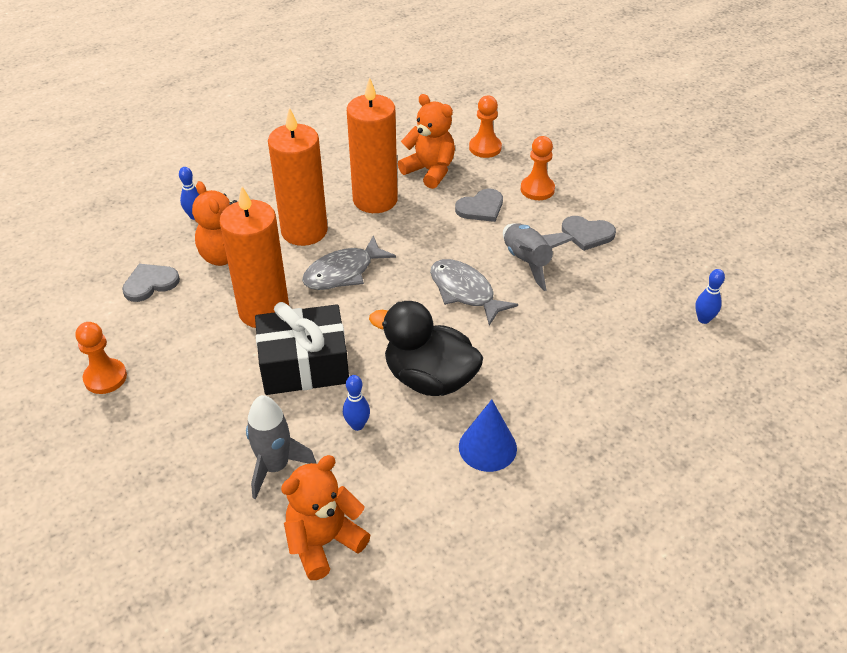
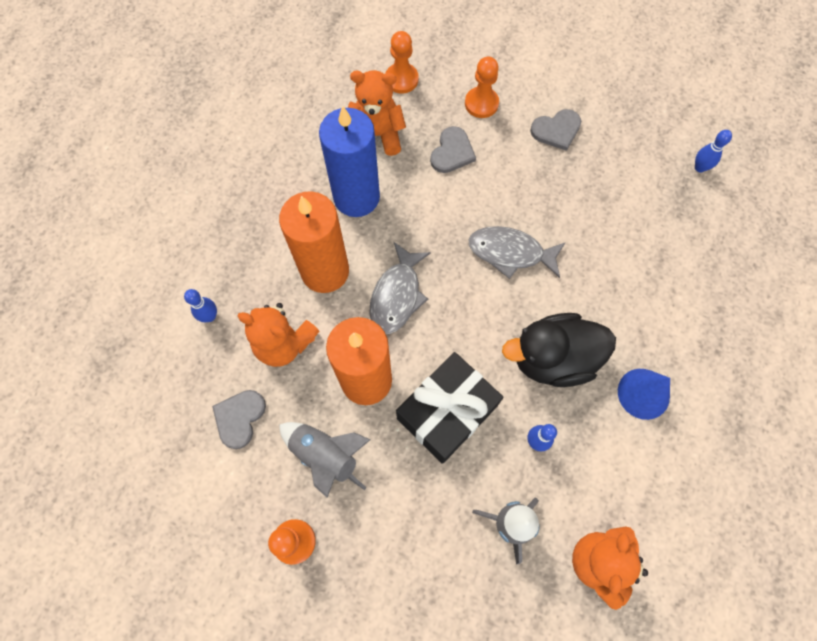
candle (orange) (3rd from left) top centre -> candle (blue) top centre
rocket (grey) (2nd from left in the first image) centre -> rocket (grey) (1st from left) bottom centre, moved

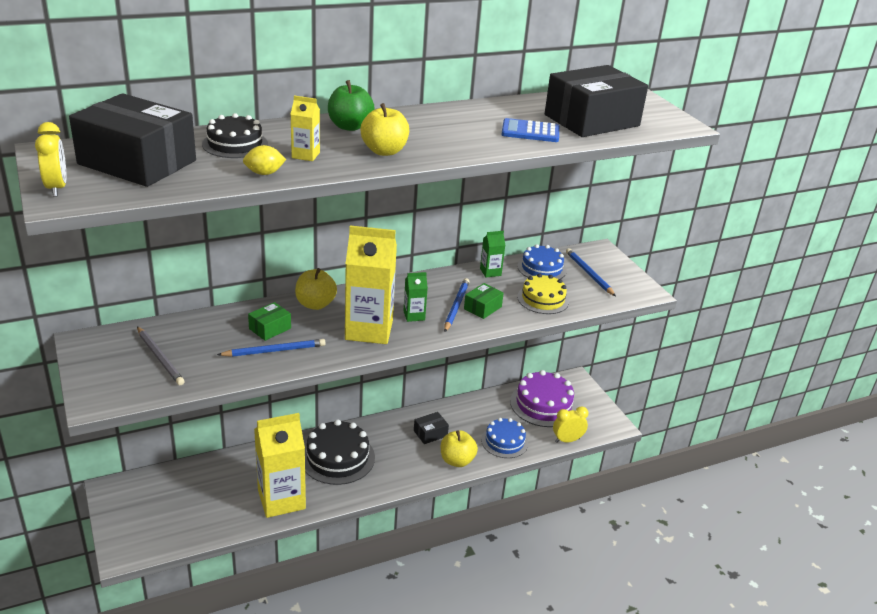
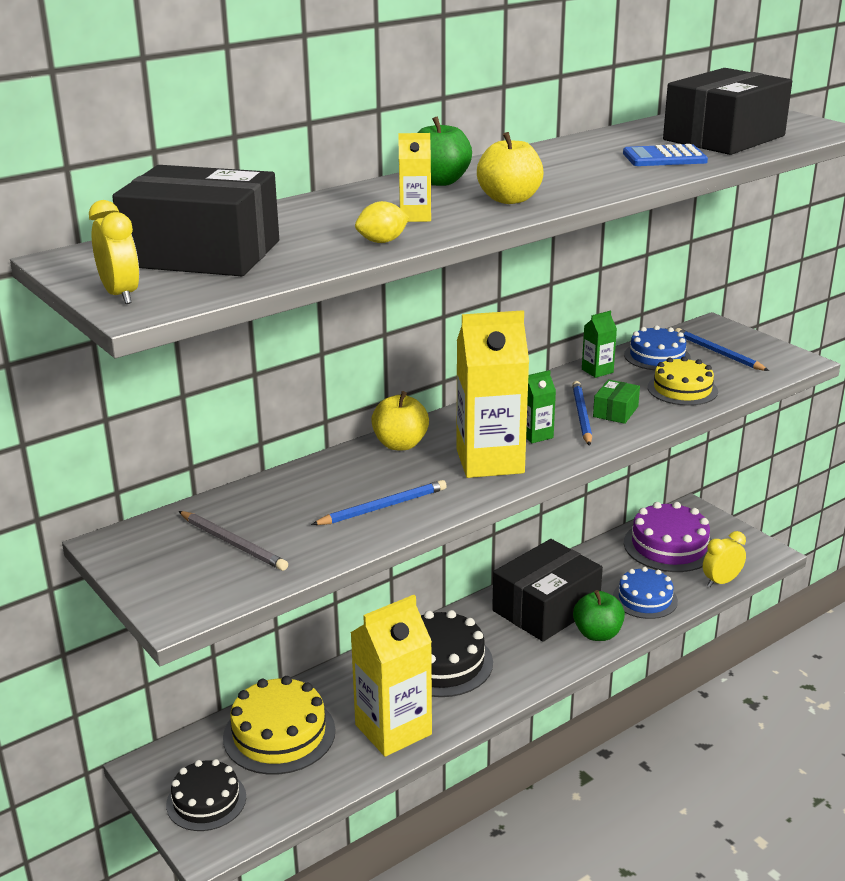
cake (black) (1st from left) top left -> cake (black) (1st from left) bottom left, moved
box (green) (1st from left) middle left -> none
box (black) (2nd from left) bottom centre, x2.27
apple (yellow) (3rd from left) bottom centre -> apple (green) (2nd from left) bottom right
none -> cake (yellow) (1st from left) bottom left

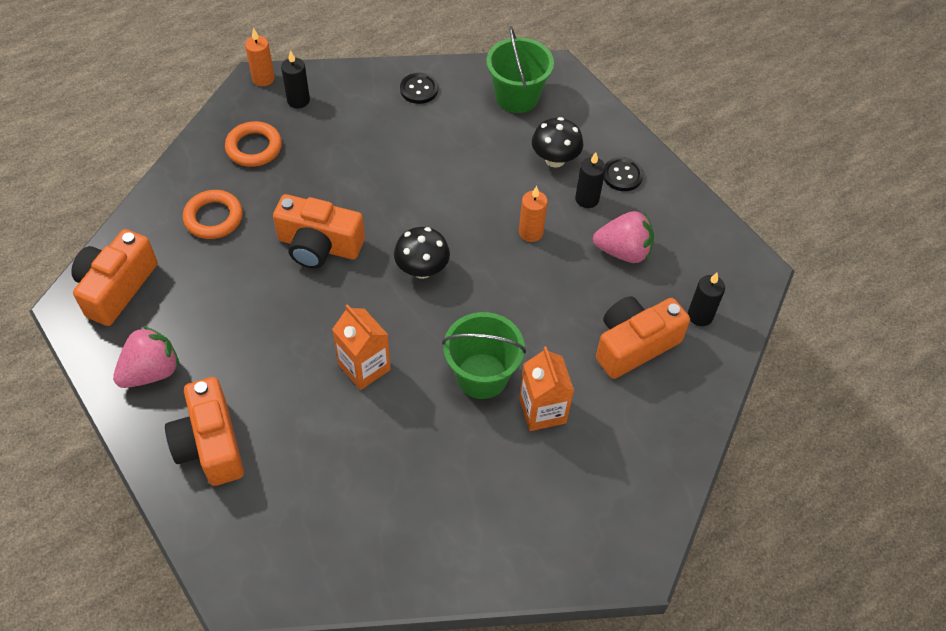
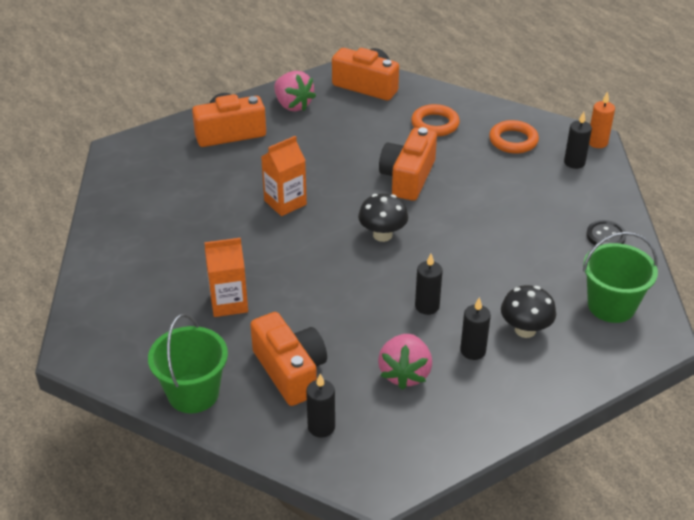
bucket (green) (1st from left) centre -> bucket (green) (1st from left) bottom left, moved
candle (orange) (2nd from left) centre -> candle (black) (2nd from left) centre
button (black) (2nd from left) top centre -> none

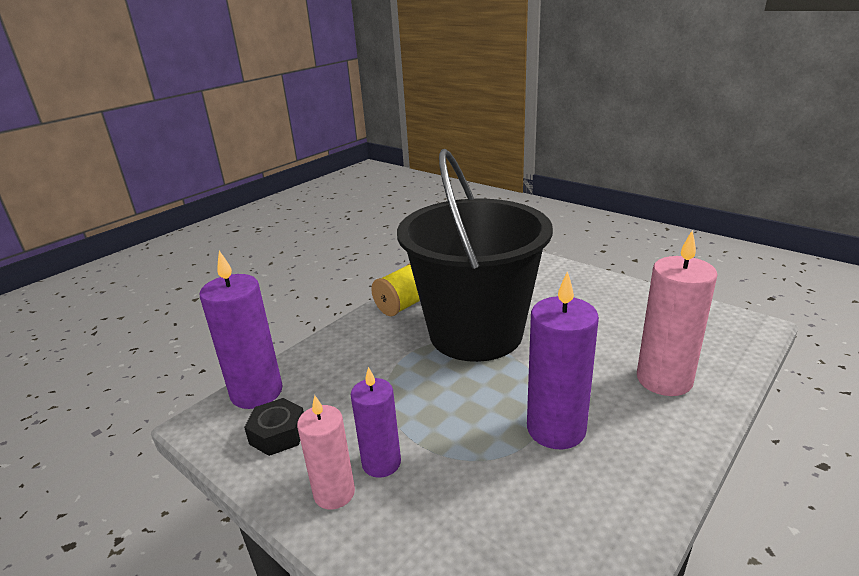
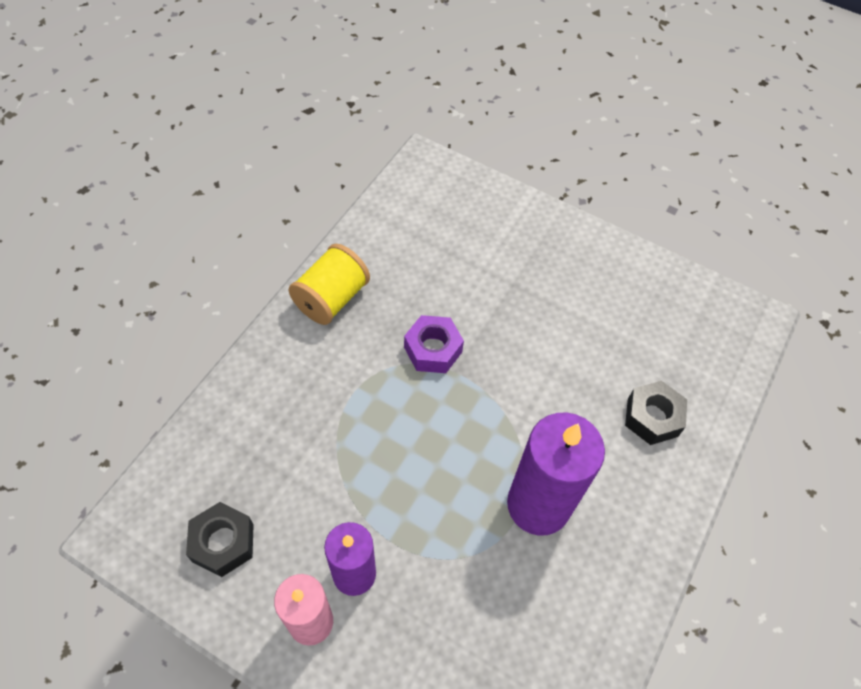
candle (purple) (1st from left) middle left -> none
bucket (black) centre -> nut (purple) centre
candle (pink) (2nd from left) middle right -> nut (black) (2nd from left) middle right

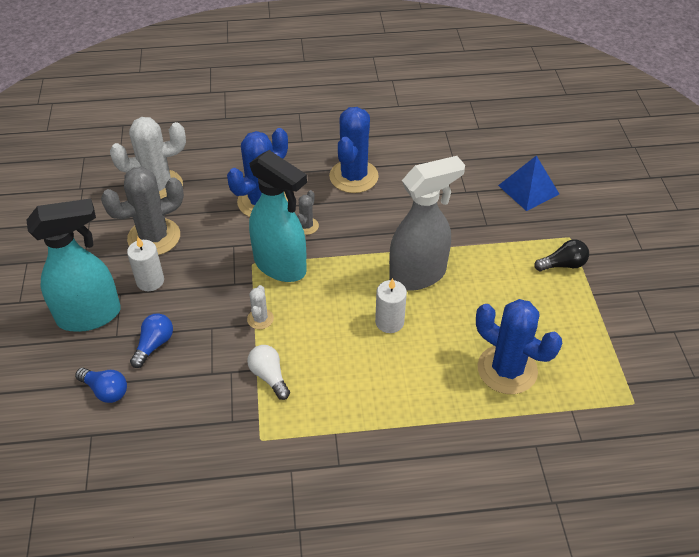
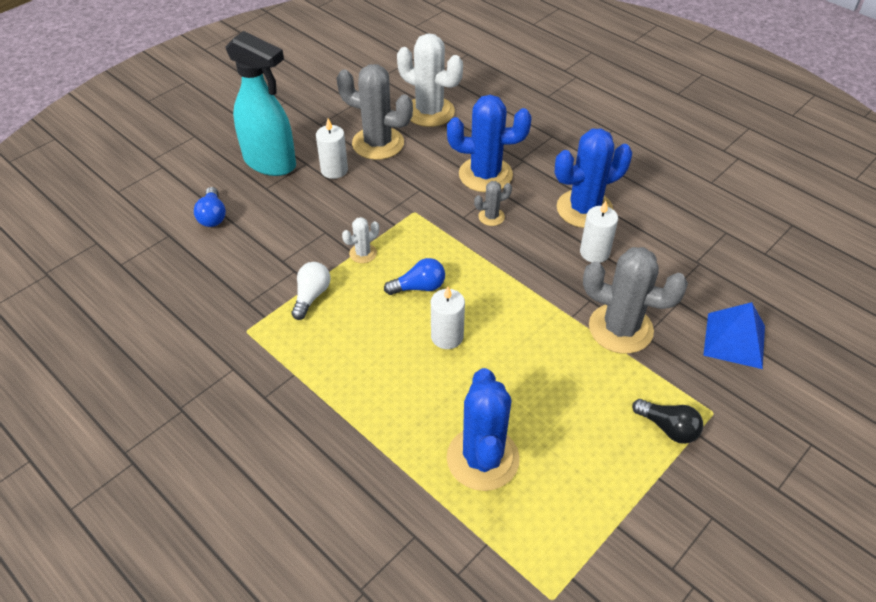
light bulb (blue) (2nd from left) middle left -> light bulb (blue) (2nd from left) centre, moved
spray bottle (turquoise) (2nd from left) centre -> none
spray bottle (grey) centre -> none
none -> candle (white) (3rd from left) middle right
none -> cactus (grey) (3rd from left) middle right

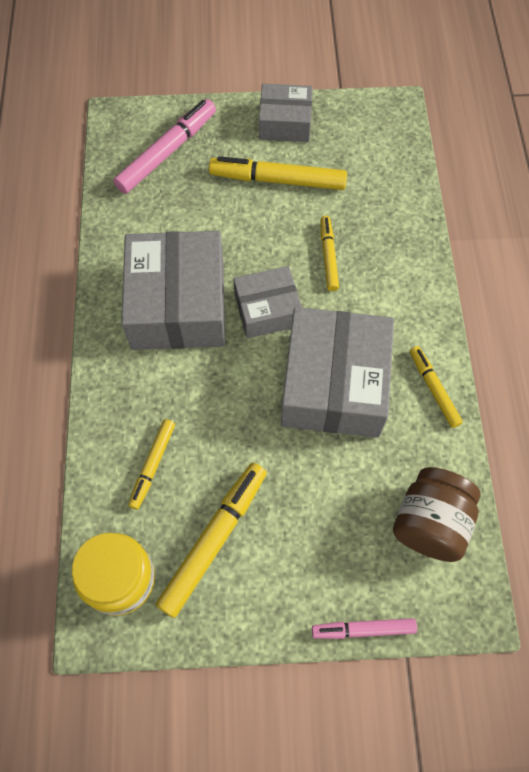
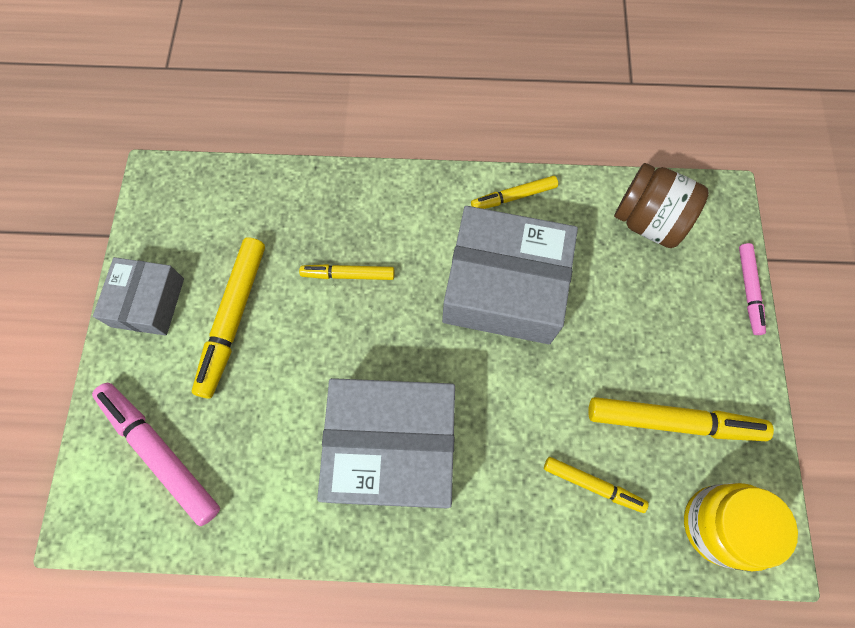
marker (yellow) (2nd from left in the first image) bottom centre -> marker (yellow) (5th from left) bottom right, 150 degrees clockwise
box (grey) (2nd from left) centre -> none

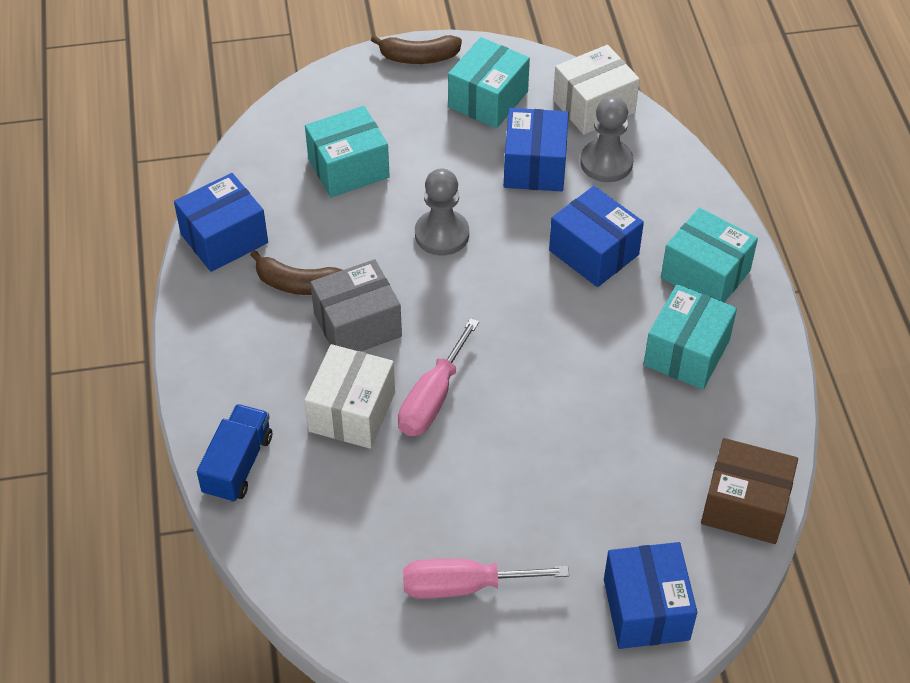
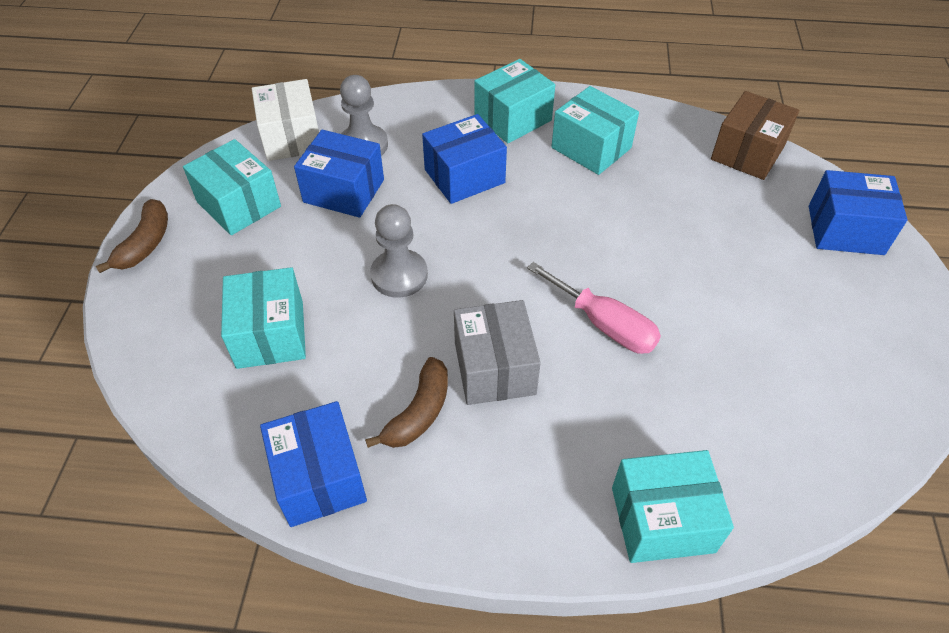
truck (blue) middle left -> box (turquoise) (5th from left) bottom right
box (white) (1st from left) centre -> none
screwdriver (pink) (2nd from left) bottom centre -> none

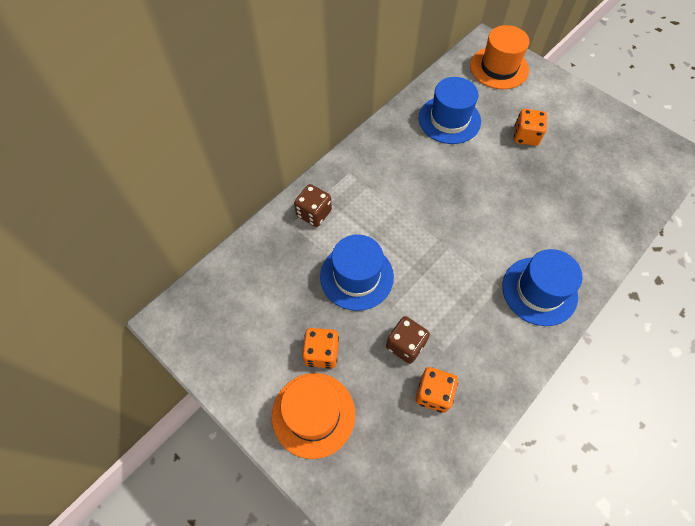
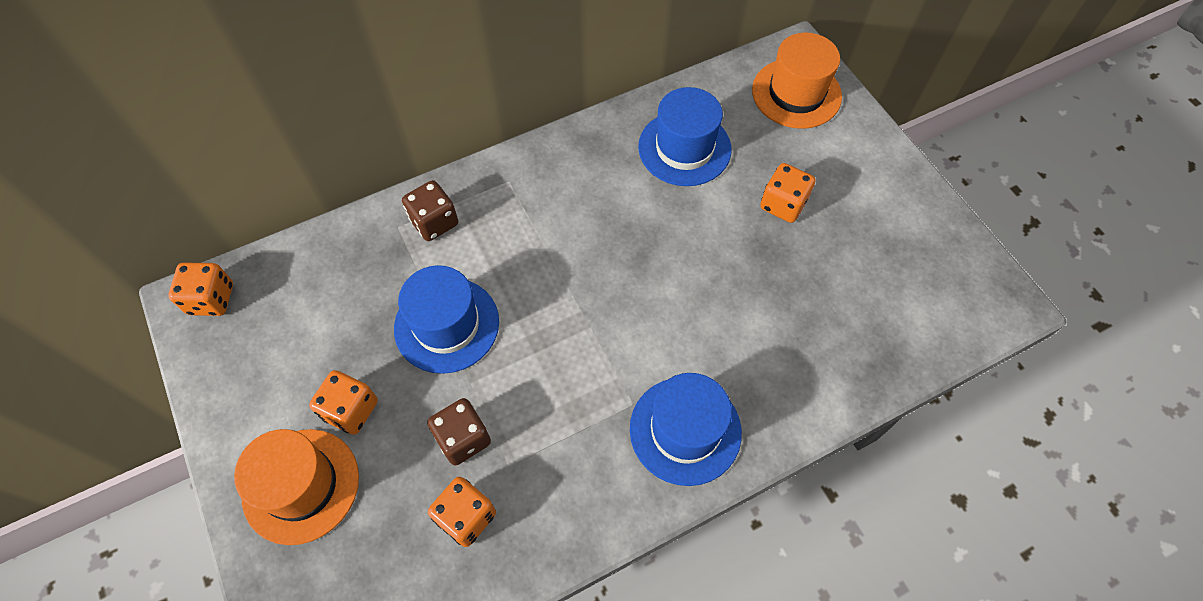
none -> dice (orange) (1st from left) middle left

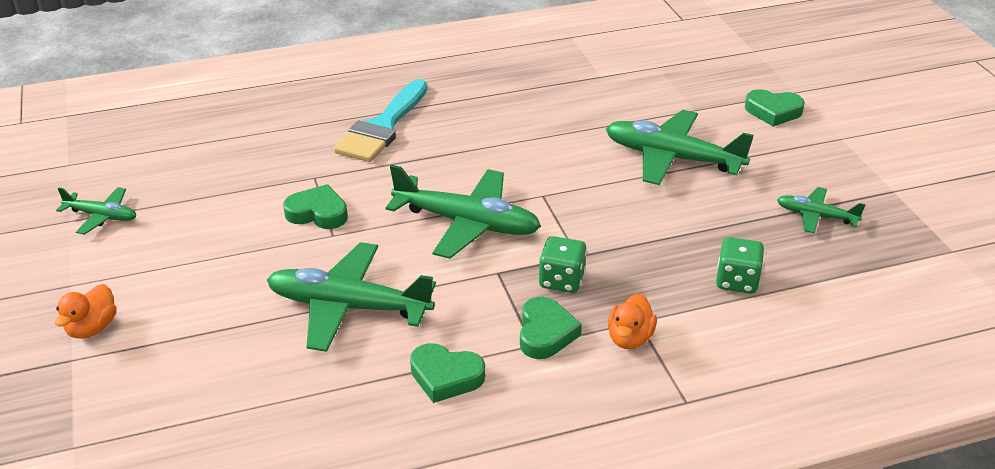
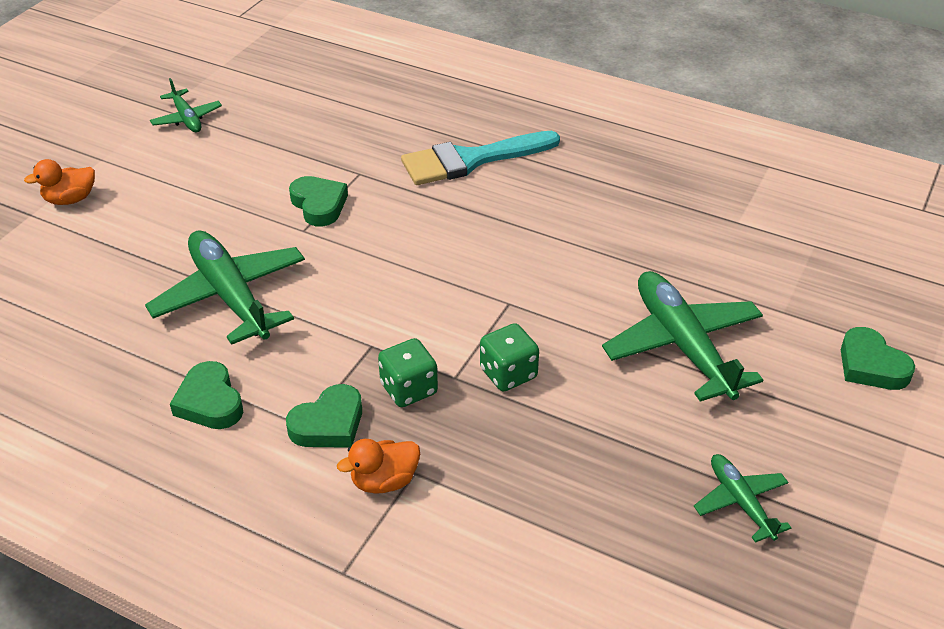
plane (green) (3rd from left) centre -> none
dice (green) (2nd from left) middle right -> dice (green) (2nd from left) centre, moved

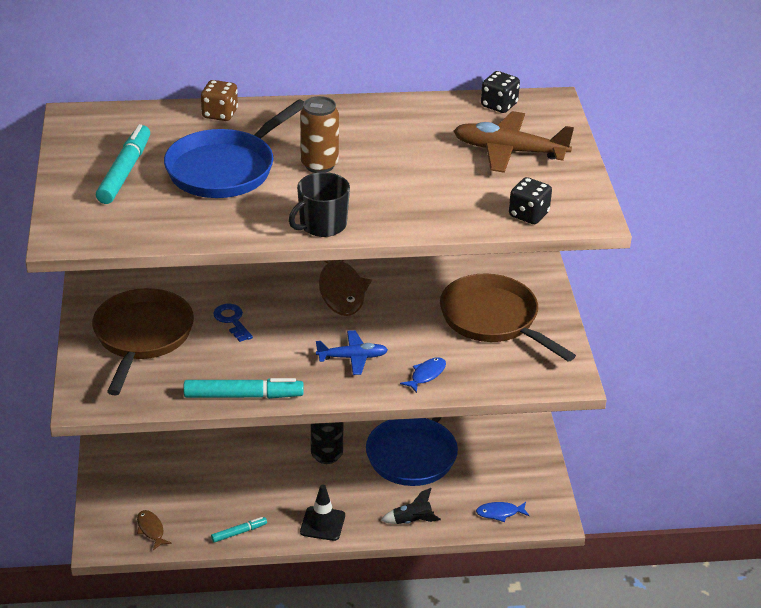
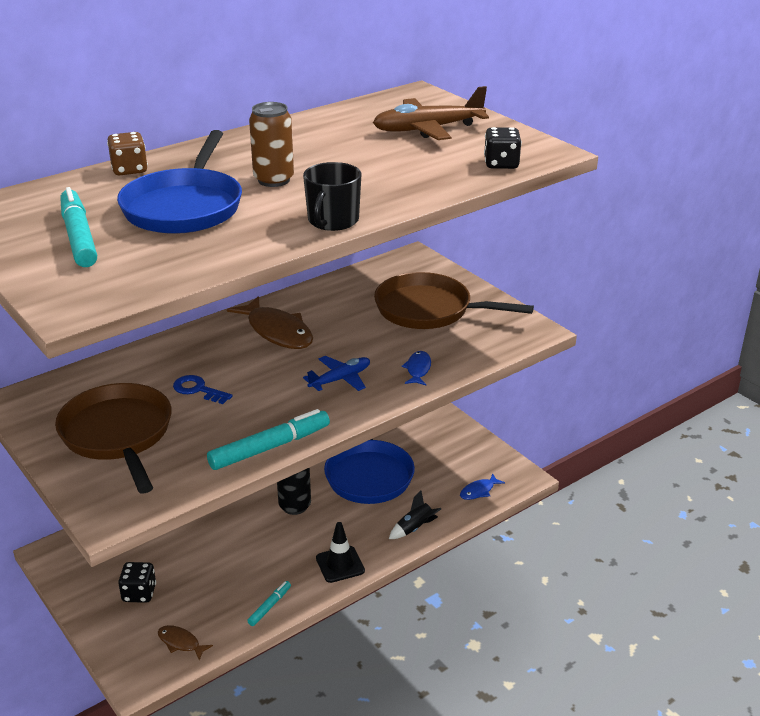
dice (black) (1st from left) top centre -> dice (black) (1st from left) bottom left, moved

